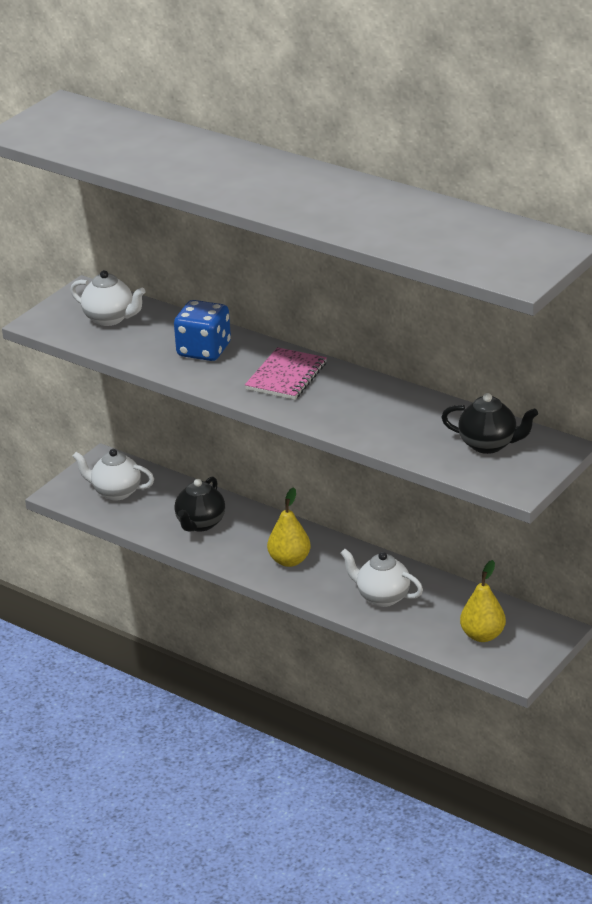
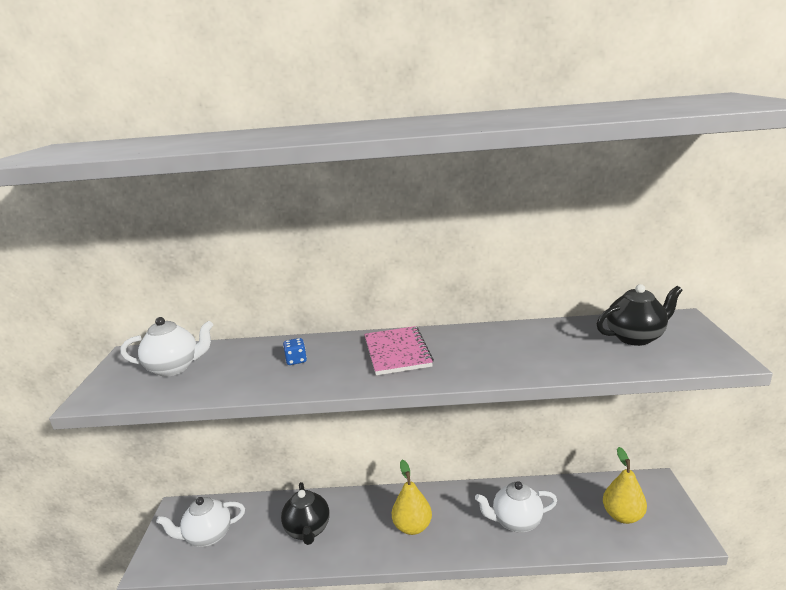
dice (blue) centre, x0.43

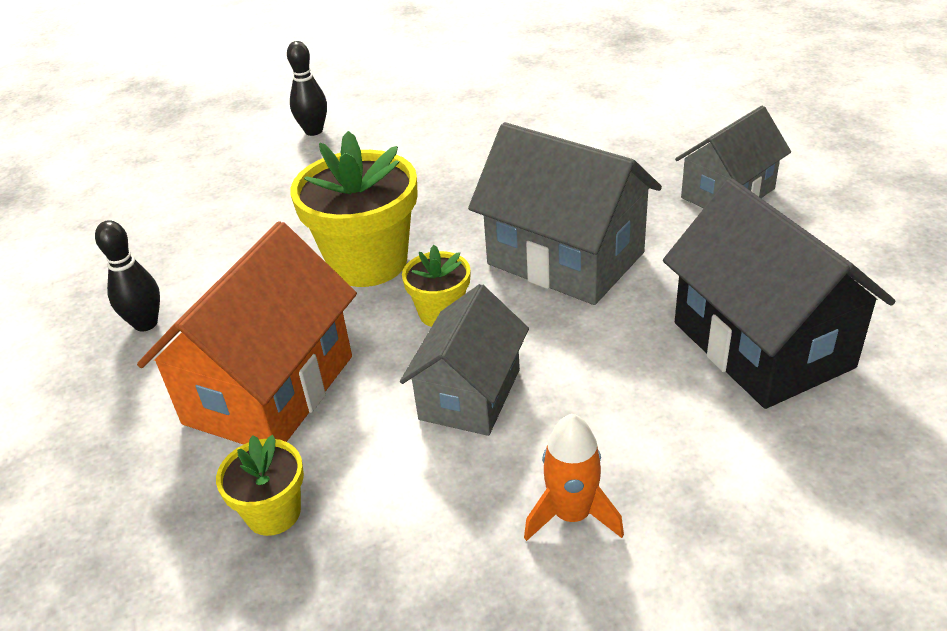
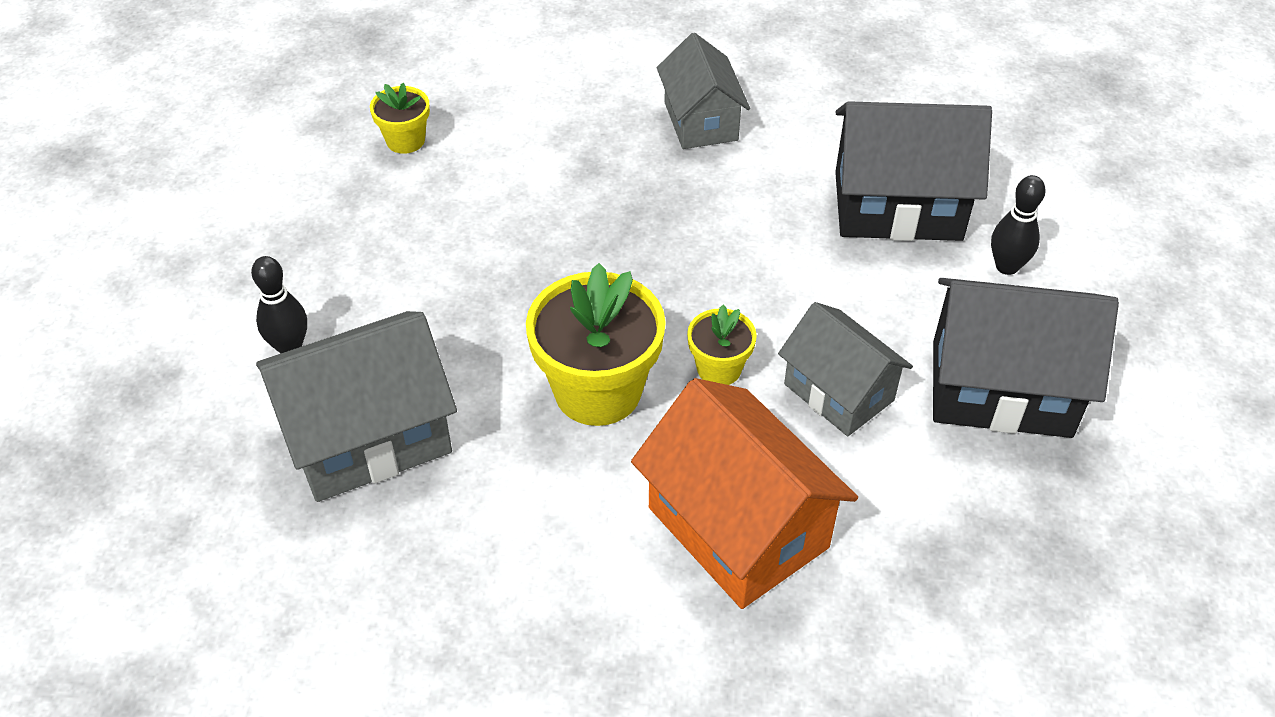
bowling pin (black) (1st from left in the first image) middle left -> bowling pin (black) (2nd from left) top right, moved
flower pot (yellow) (1st from left) bottom left -> flower pot (yellow) (1st from left) top left, moved
house (grey) (2nd from left in the first image) centre -> house (grey) (1st from left) middle left, moved
rocket (orange) bottom centre -> house (black) (2nd from left) middle right

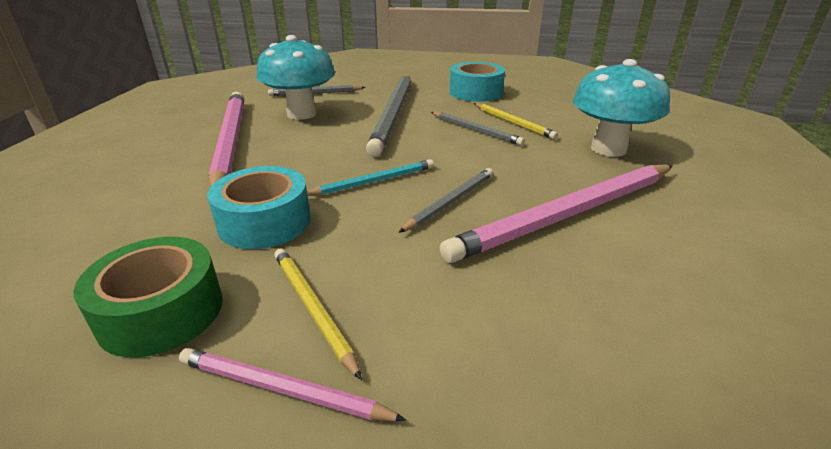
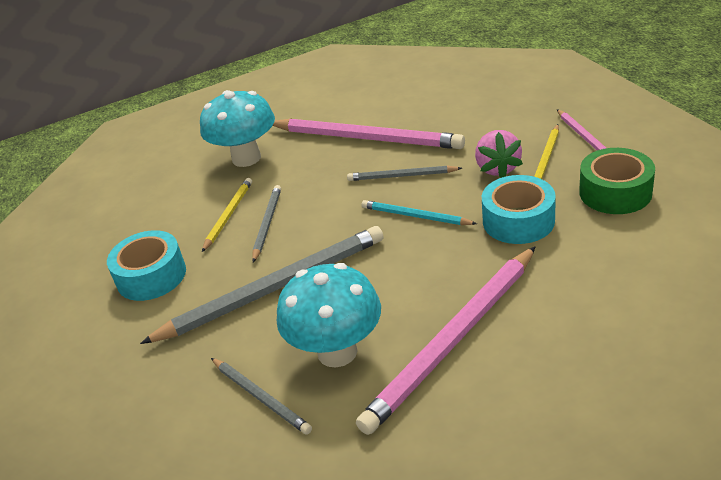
none -> strawberry (pink) top right

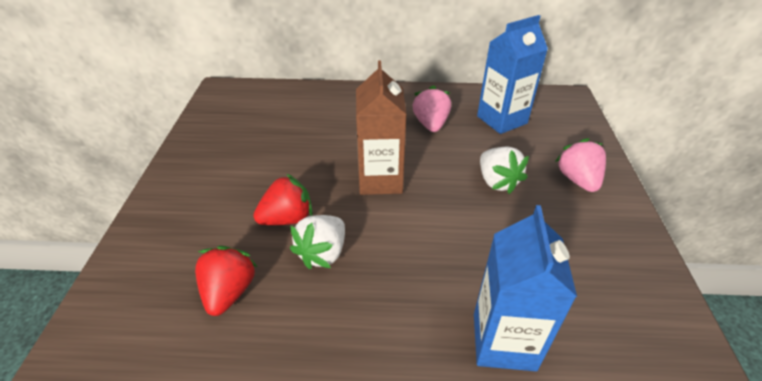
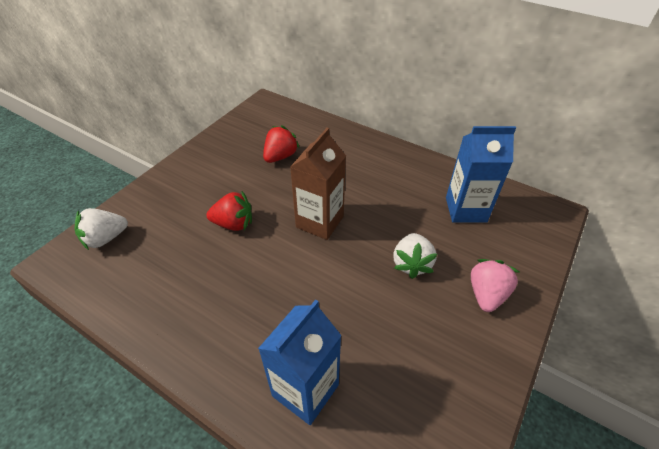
strawberry (red) (1st from left in the first image) bottom left -> strawberry (red) (2nd from left) top centre, moved
strawberry (white) (1st from left) centre -> strawberry (white) (1st from left) middle left, moved
strawberry (pink) (1st from left) top centre -> none

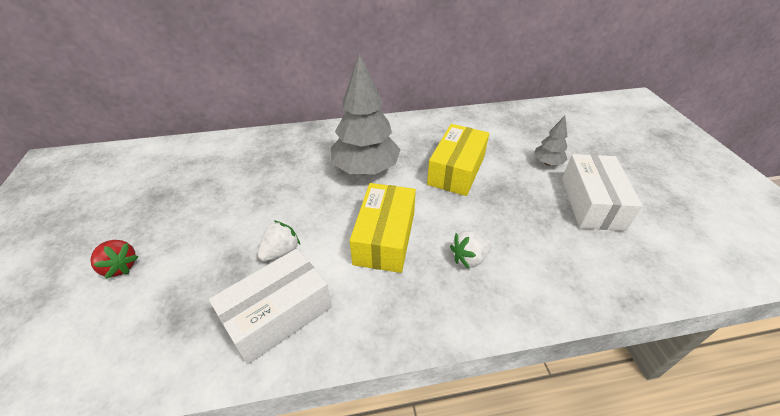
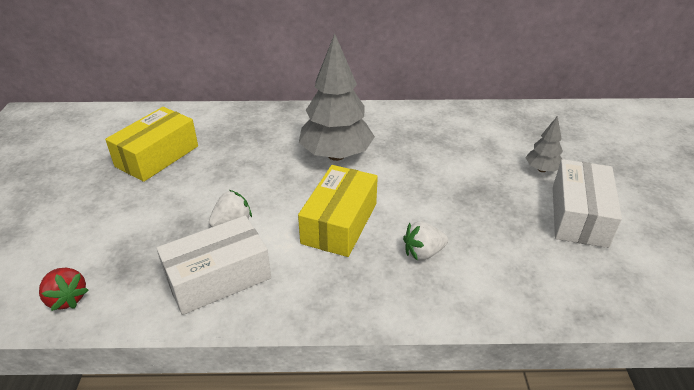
strawberry (red) middle left -> strawberry (red) bottom left, moved
box (yellow) (2nd from left in the first image) centre -> box (yellow) (1st from left) middle left, moved

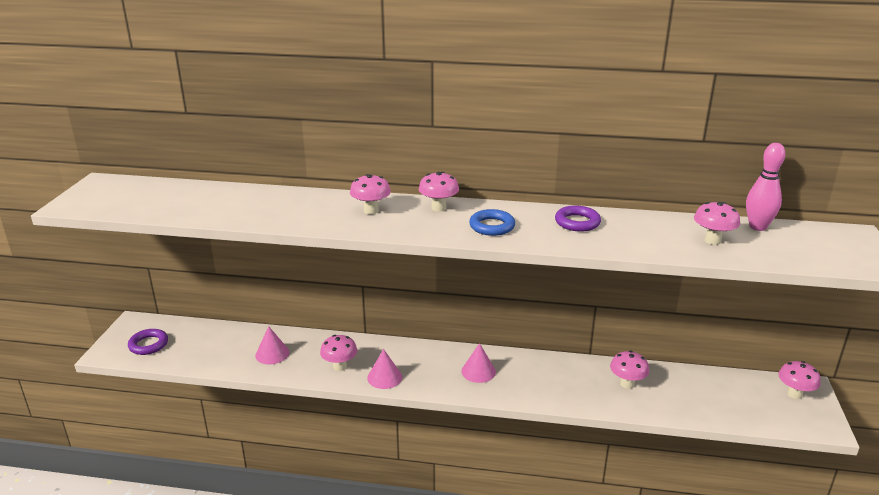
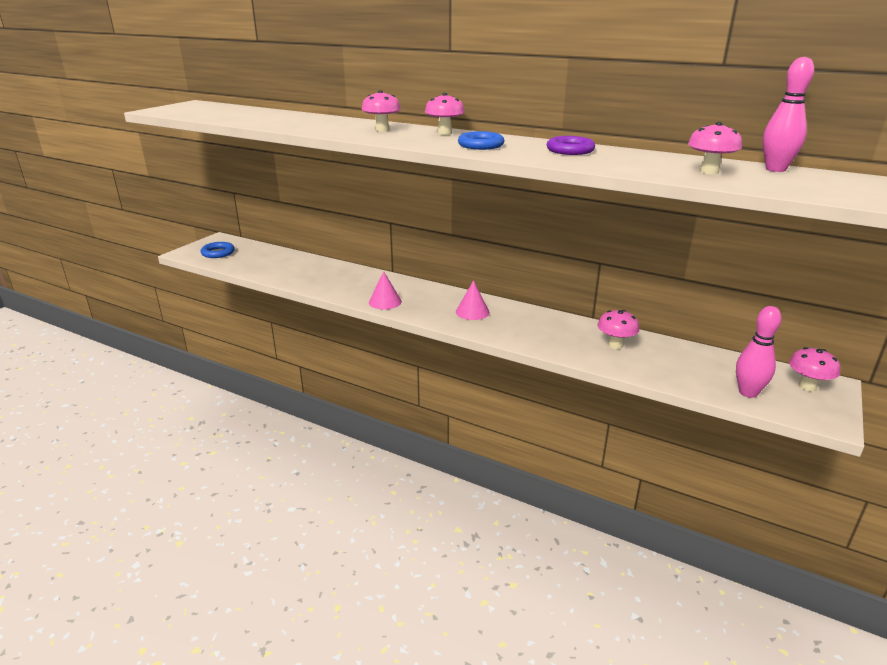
ring (purple) (1st from left) bottom left -> ring (blue) (1st from left) middle left
cone (pink) (1st from left) bottom left -> none
mushroom (pink) (1st from left) bottom centre -> none
none -> bowling pin (pink) (1st from left) middle right

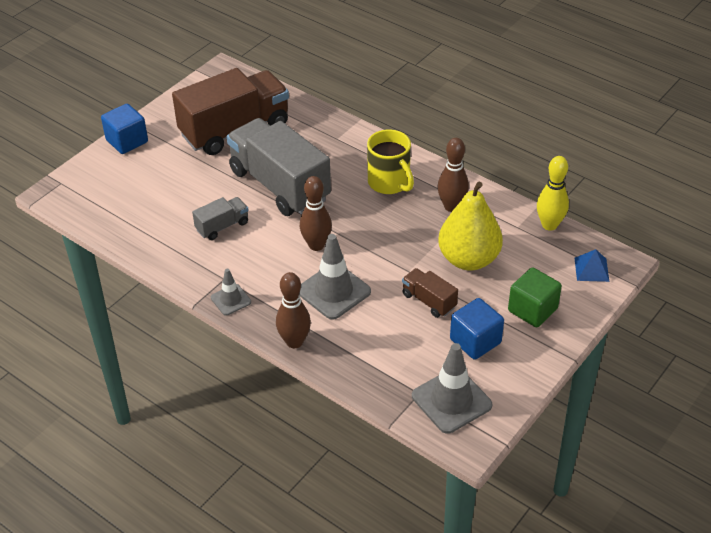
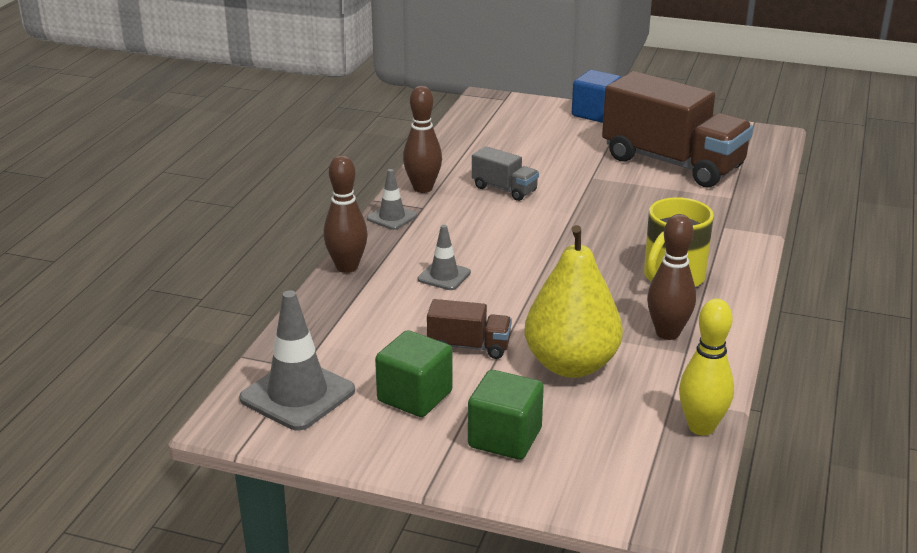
truck (grey) (2nd from left) top centre -> none
traffic cone (grey) (2nd from left in the first image) centre -> traffic cone (grey) (3rd from left) centre, x0.56
bowling pin (brown) (2nd from left) centre -> bowling pin (brown) (2nd from left) top centre, moved
truck (brown) (2nd from left in the first image) centre -> truck (brown) (1st from left) centre, 75 degrees clockwise
cube (blue) (2nd from left) middle right -> cube (green) (1st from left) bottom centre
pyramid (blue) middle right -> none

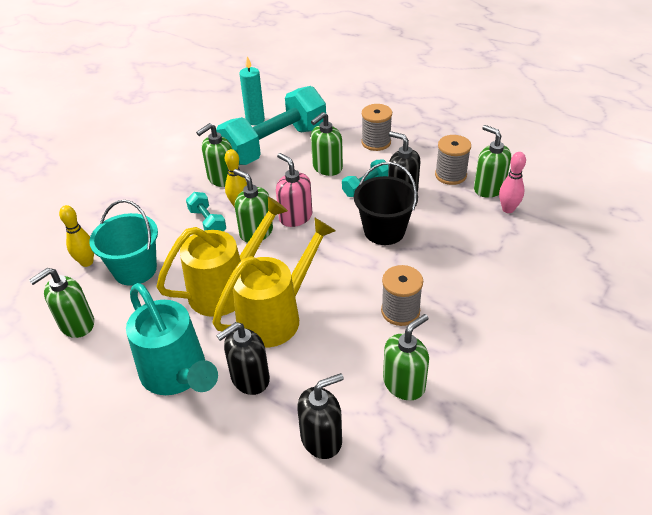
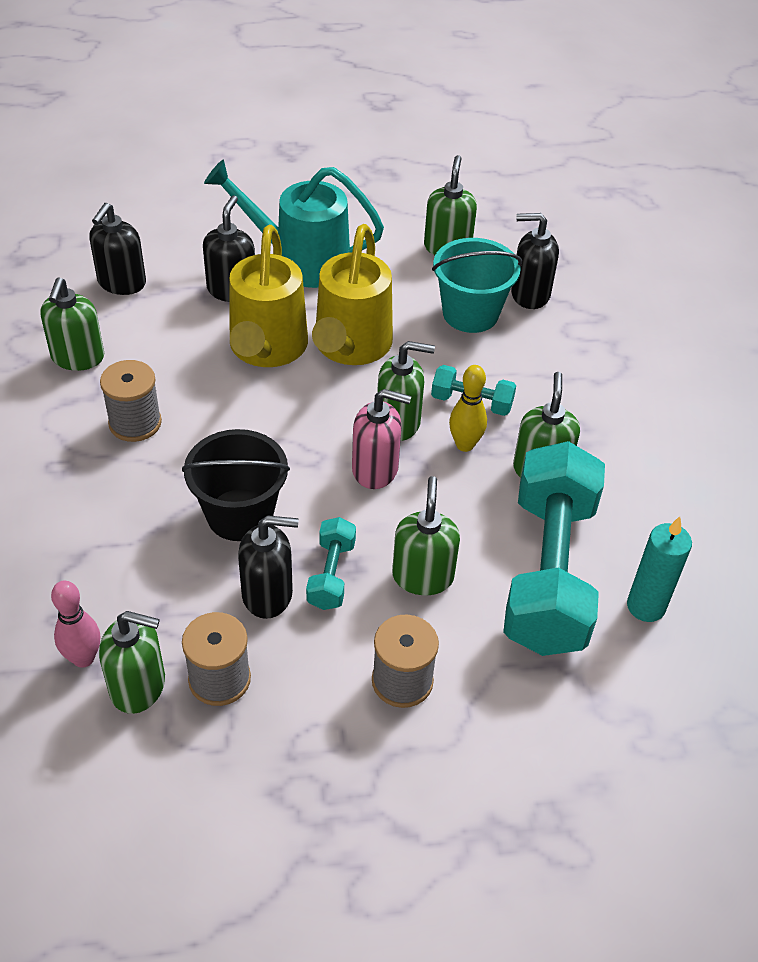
bowling pin (yellow) (1st from left) middle left -> soap dispenser (black) (4th from left) top right

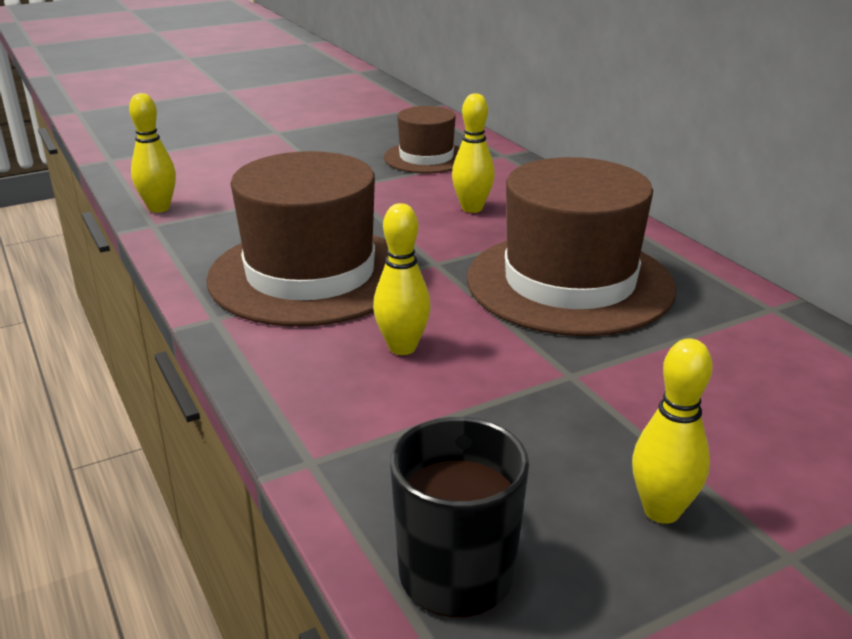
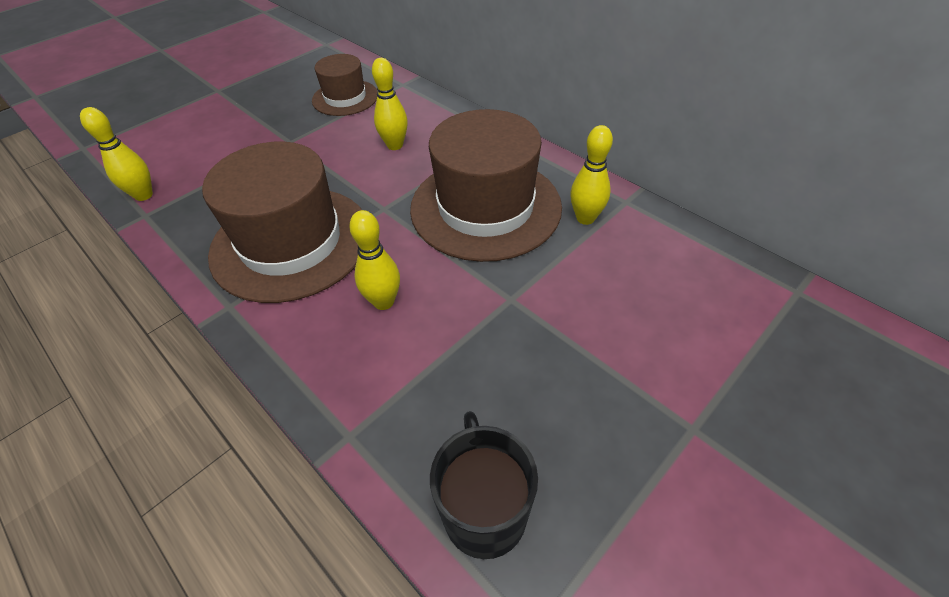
bowling pin (yellow) (4th from left) bottom right -> bowling pin (yellow) (4th from left) top centre, moved

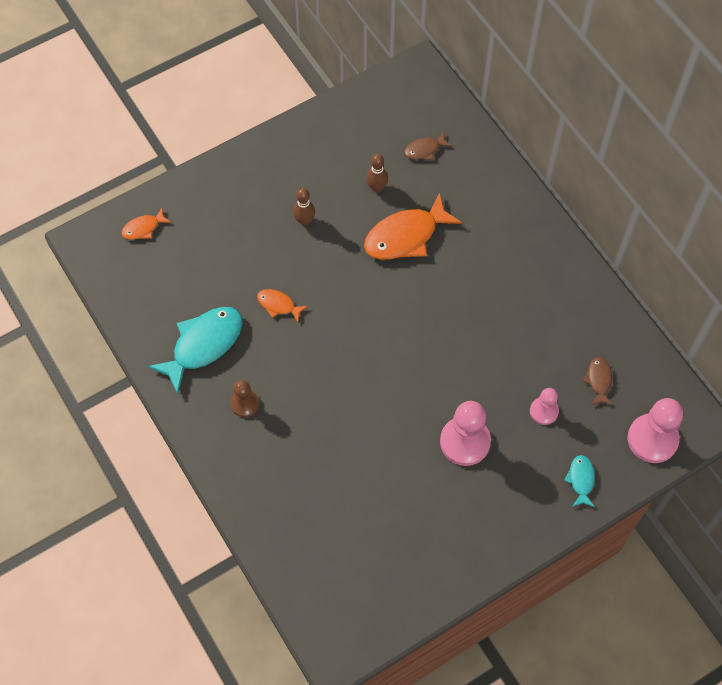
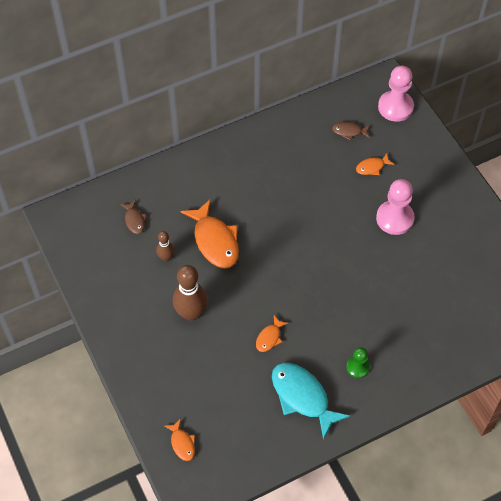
pawn (brown) centre -> pawn (green) bottom right
bowling pin (brown) (1st from left in the first image) top centre -> bowling pin (brown) (2nd from left) centre, x1.84
pawn (pink) (2nd from left) middle right -> fish (orange) (4th from left) top right
fish (turquoise) (2nd from left) bottom right -> none

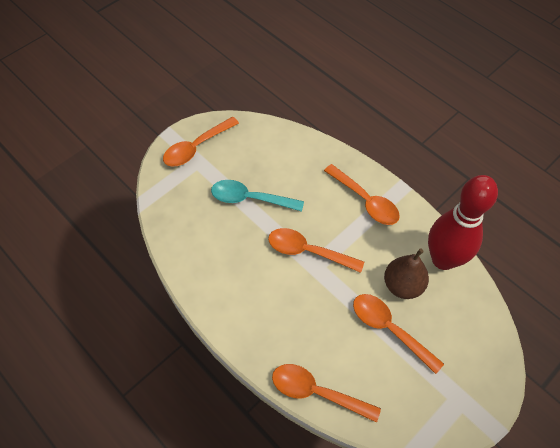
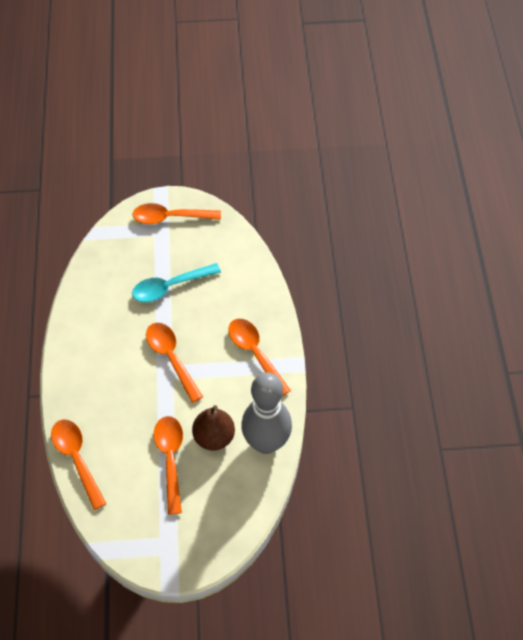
spoon (turquoise) centre, 75 degrees counterclockwise
spoon (orange) (4th from left in the first image) centre -> spoon (orange) (5th from left) centre, 150 degrees clockwise
bowling pin (red) middle right -> bowling pin (grey) centre

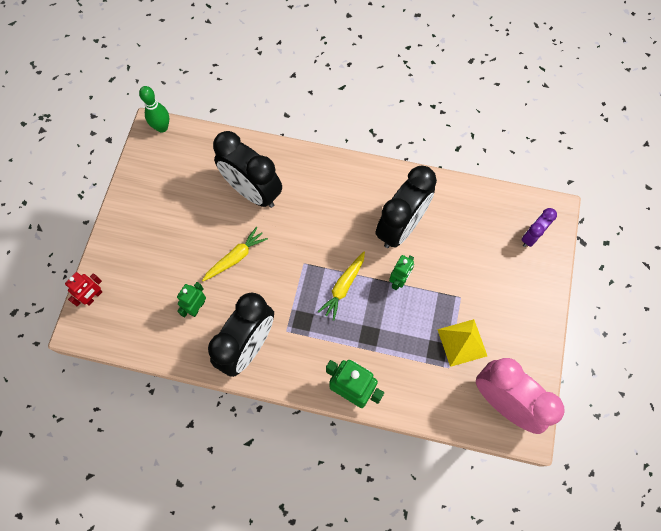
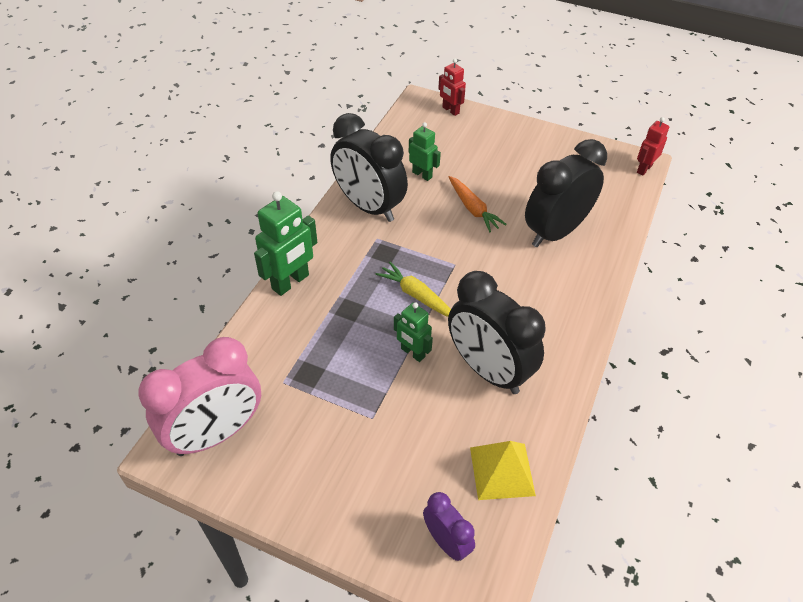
bowling pin (green) top left -> robot (red) (2nd from left) top right
carrot (yellow) (1st from left) centre -> carrot (orange) centre
pyramid (yellow) middle right -> pyramid (yellow) bottom centre, moved

